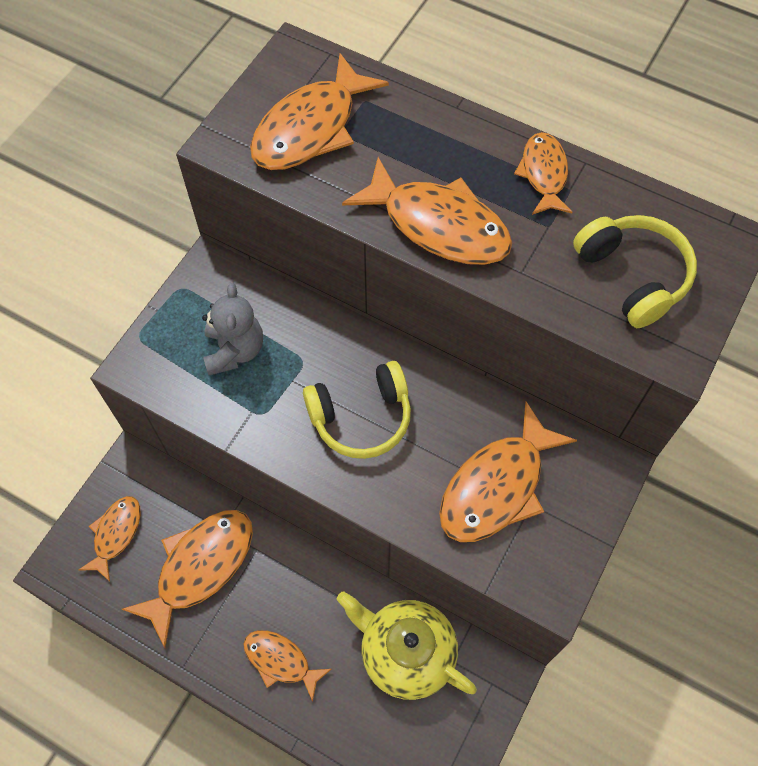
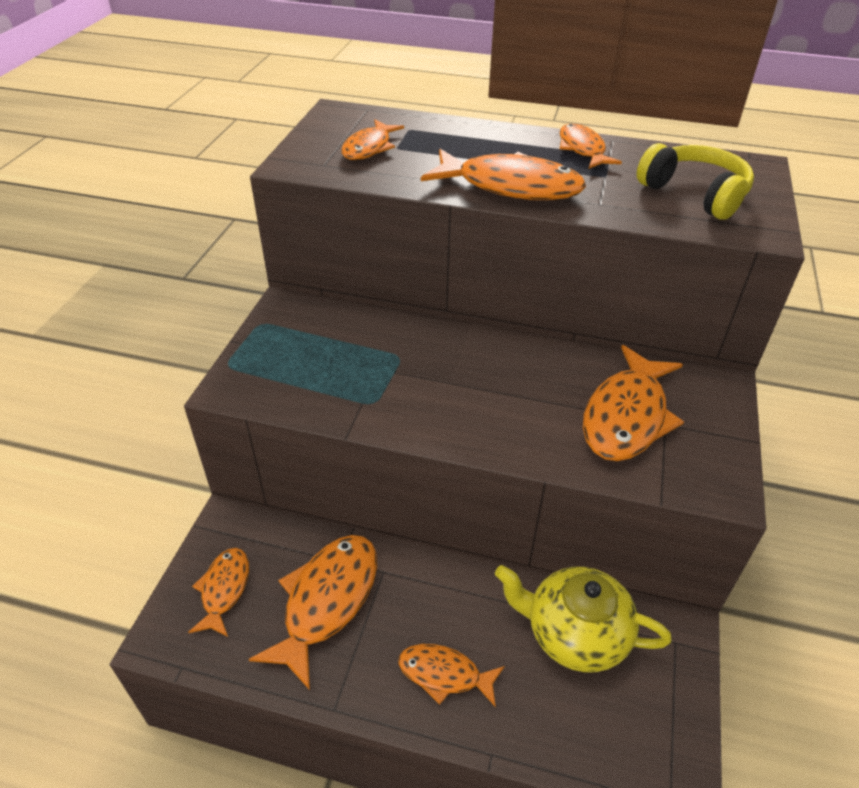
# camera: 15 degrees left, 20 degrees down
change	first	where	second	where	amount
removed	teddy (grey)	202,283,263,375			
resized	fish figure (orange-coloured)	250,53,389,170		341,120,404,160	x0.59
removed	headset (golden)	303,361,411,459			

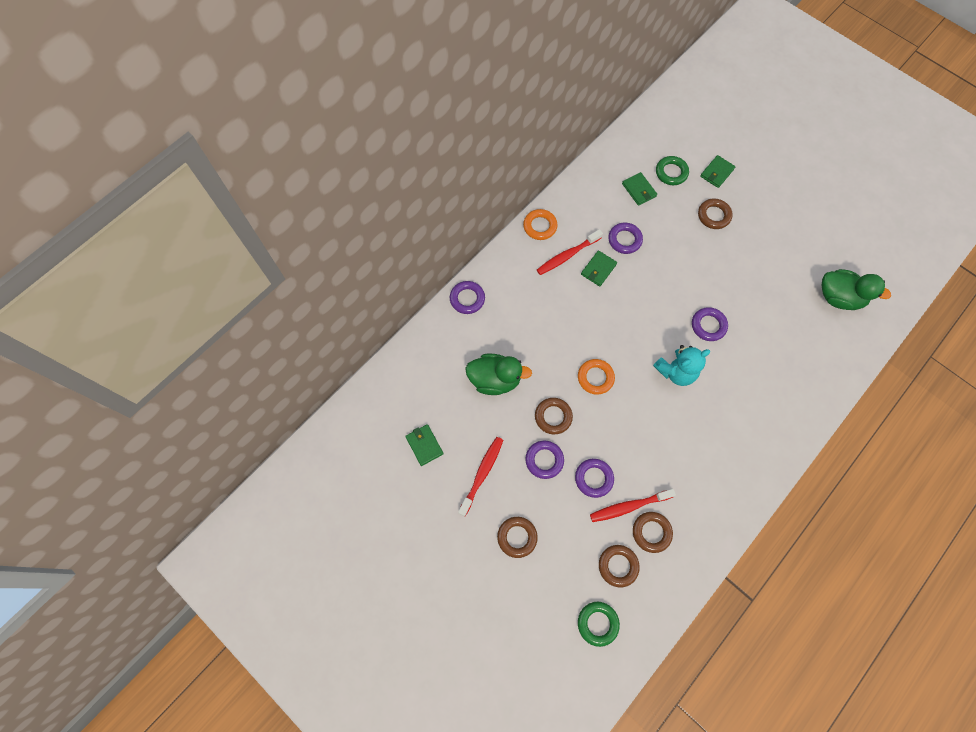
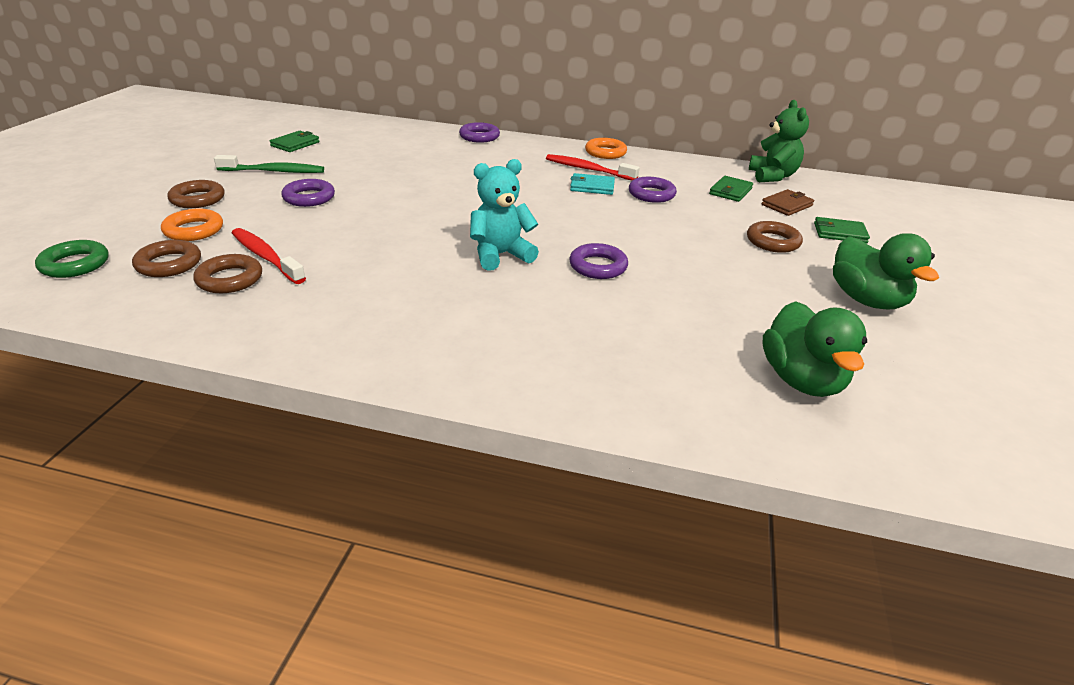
# camera: 60 degrees right, 35 degrees down
change	first	where	second	where	amount
recoloured	toothbrush (red)	458,437,503,516	toothbrush (emerald)	214,155,324,173	
moved	toy duck (emerald)	465,353,532,395		833,233,939,309	
removed	torus (dark brown)	535,398,573,434			
removed	torus (violet)	575,459,614,498			
moved	torus (orange-coloured)	578,359,615,395		161,208,223,241	
recoloured	card wallet (emerald)	581,250,617,286	card wallet (teal)	570,173,615,195	
turned	teddy (teal)	653,345,711,386		470,159,539,271	120 degrees clockwise
replaced	torus (emerald)	656,156,689,185	card wallet (dark brown)	761,189,814,216	
added			teddy (emerald)	749,100,809,182	

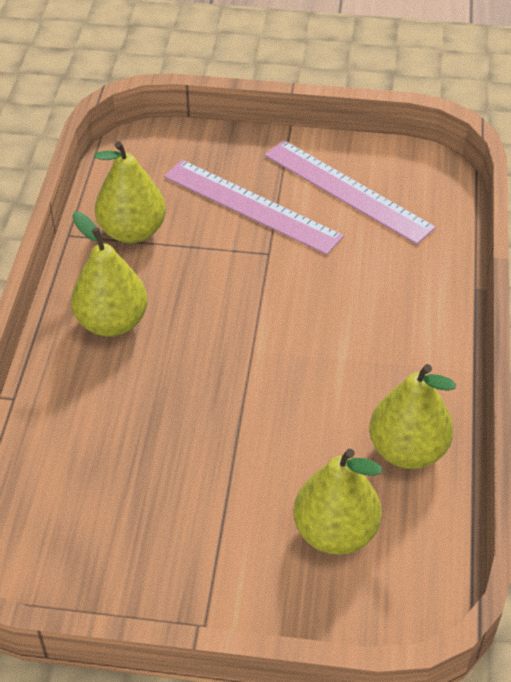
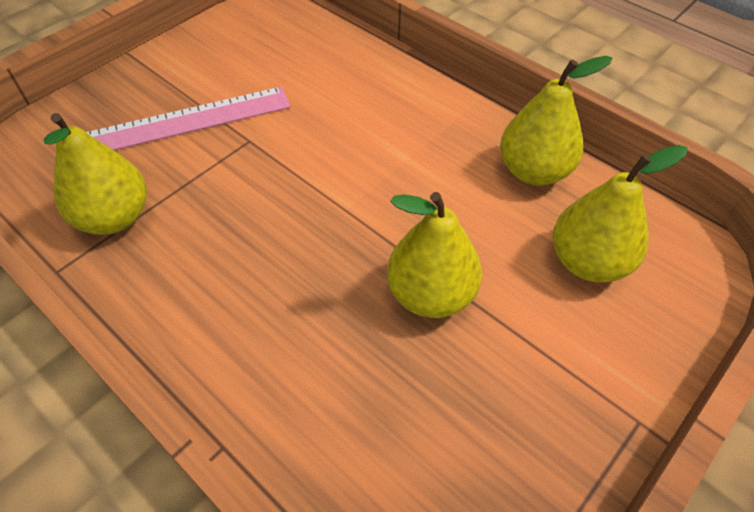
# camera: 55 degrees left, 5 degrees up
change	first	where	second	where	amount
moved	pear (golden)	71,212,148,337		387,192,482,318	
removed	ruler (rose-pink)	264,140,436,245			

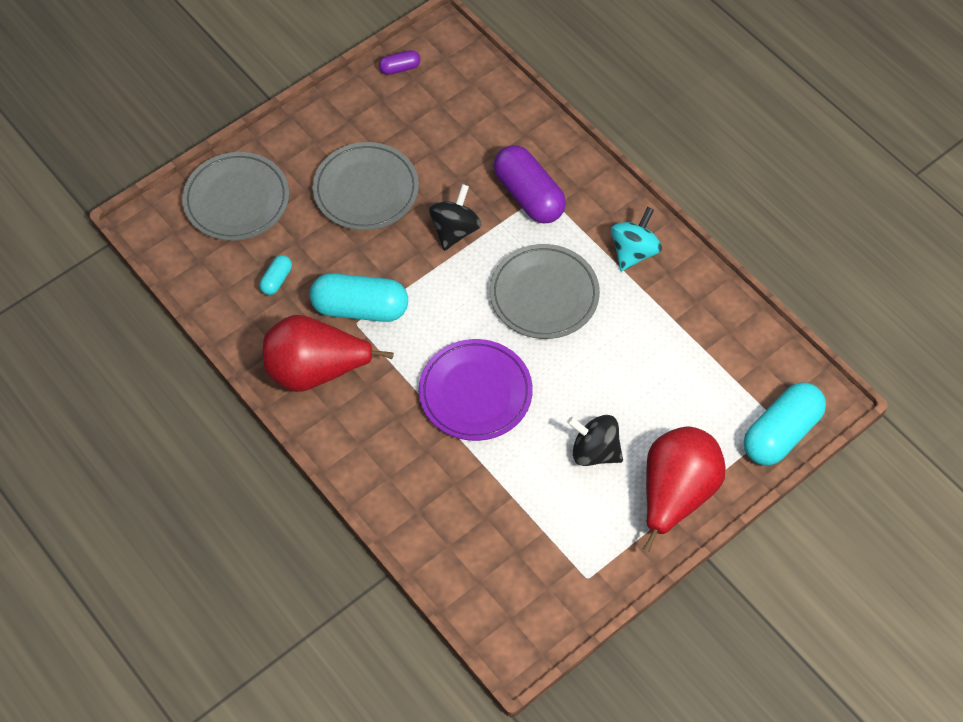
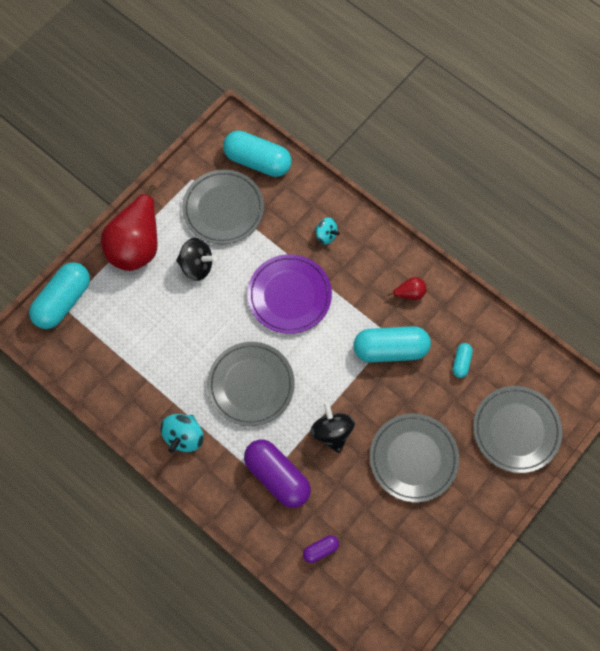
# camera: 170 degrees right, 10 degrees up
change	first	where	second	where	amount
resized	pear (red)	263,315,394,392		387,277,426,300	x0.41
moved	capsule (violet)	379,50,421,75		303,535,339,563	
turned	spinning top (ebony)	429,184,482,251		310,401,355,453	150 degrees clockwise
added			plate (grey)	182,170,264,244	
added			capsule (teal)	223,130,292,177	
added			spinning top (teal)	315,218,340,245	

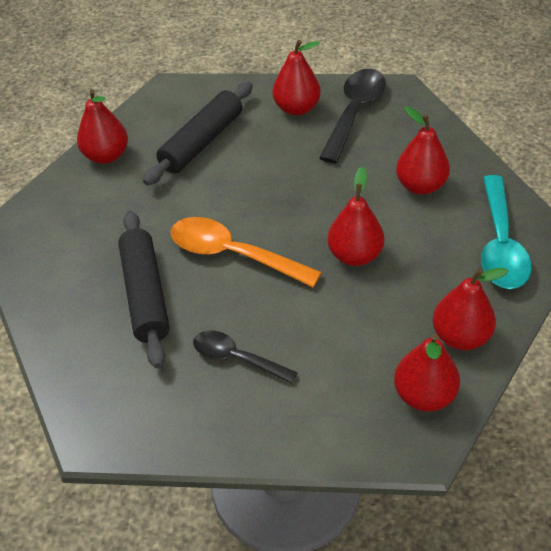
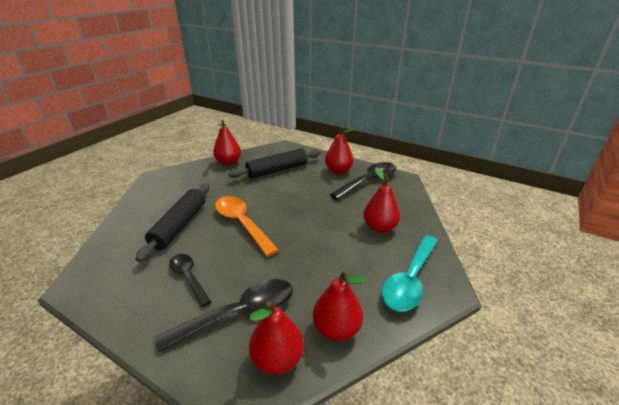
# camera: 25 degrees right, 15 degrees down
change	first	where	second	where	amount
removed	pear (red)	327,166,384,266			
added			spoon (ebony)	155,279,293,352	

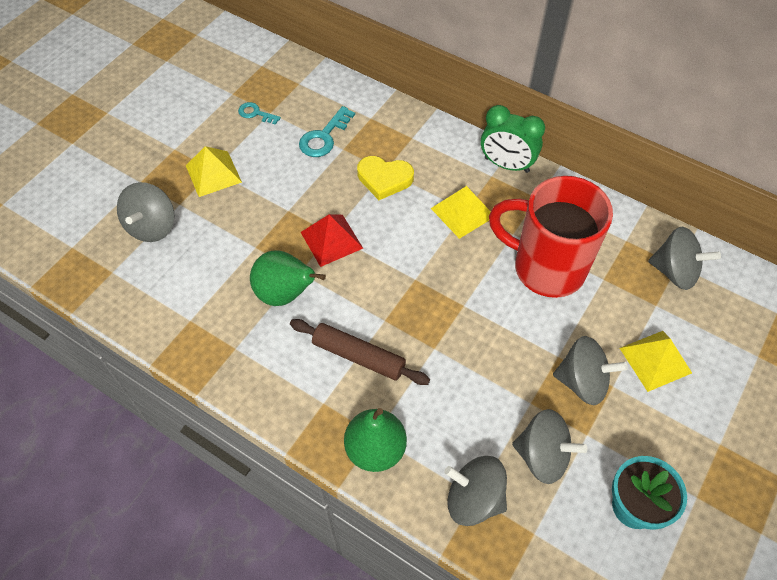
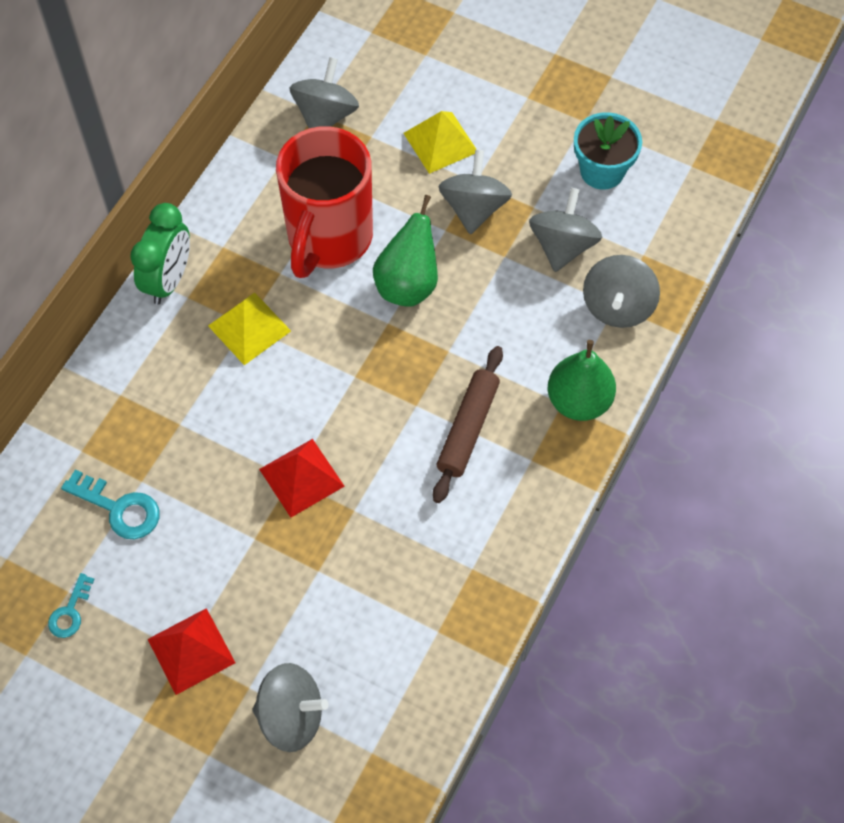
# camera: 95 degrees left, 5 degrees up
change	first	where	second	where	amount
recoloured	solid pyramid (golden)	186,146,242,197	solid pyramid (red)	147,608,235,695	
moved	pear (emerald)	250,250,326,306		373,195,438,307	
removed	love heart (golden)	357,156,414,200			

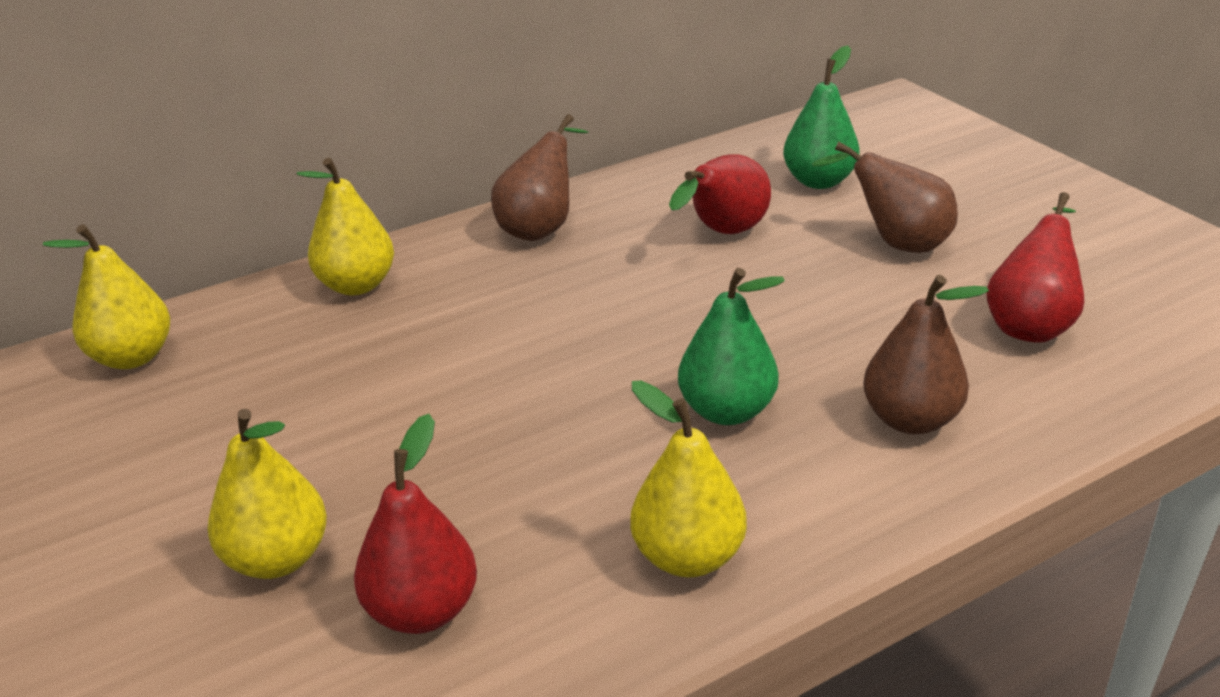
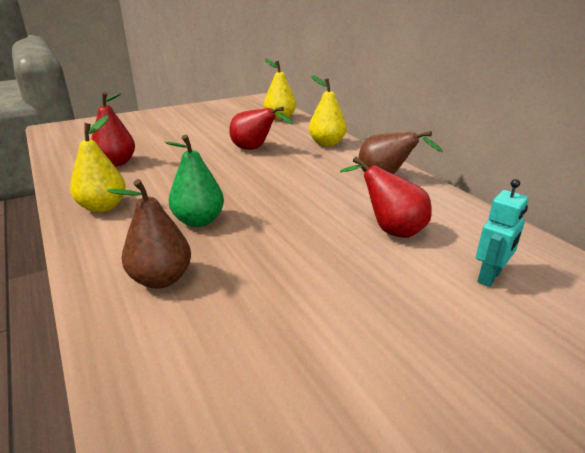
# camera: 90 degrees right, 5 degrees down
change	first	where	second	where	amount
removed	pear (golden)	208,409,327,579			
replaced	pear (emerald)	783,45,860,189	robot (teal)	476,179,529,287	
removed	pear (dark brown)	812,142,958,253			
moved	pear (red)	986,192,1084,343		229,107,293,150	

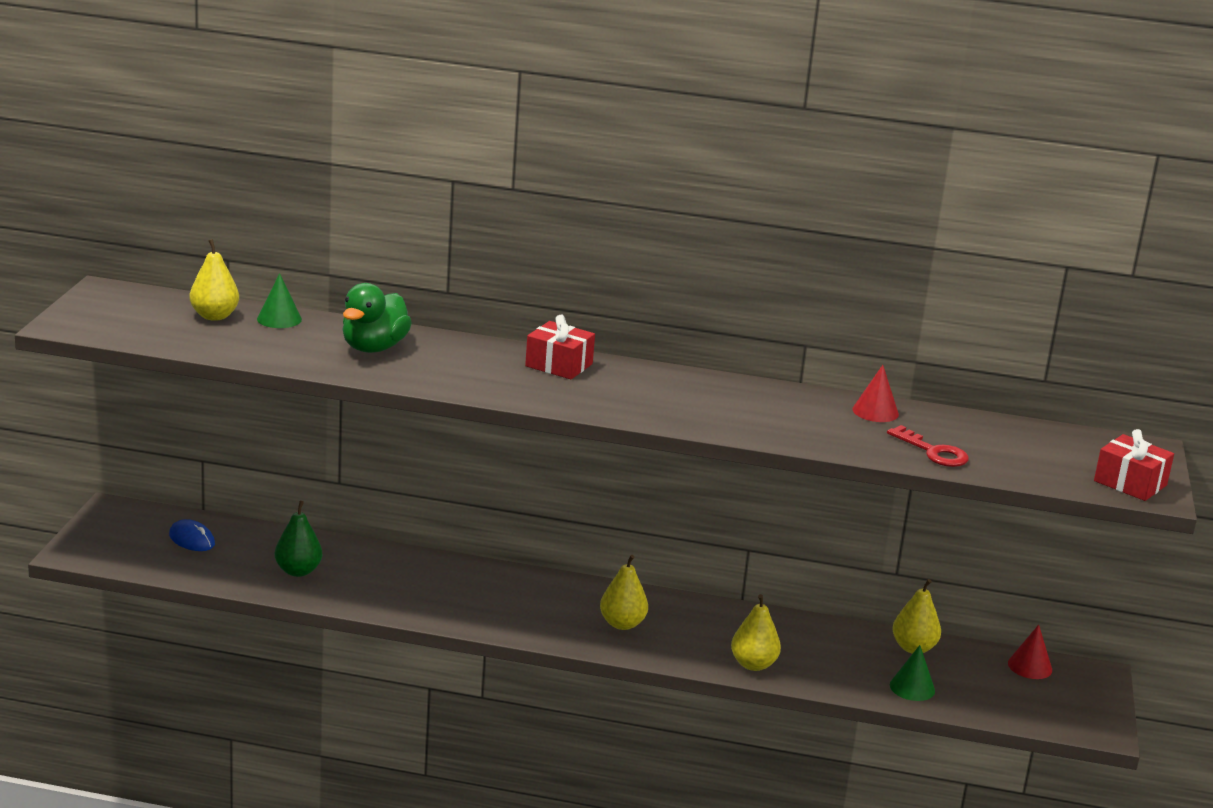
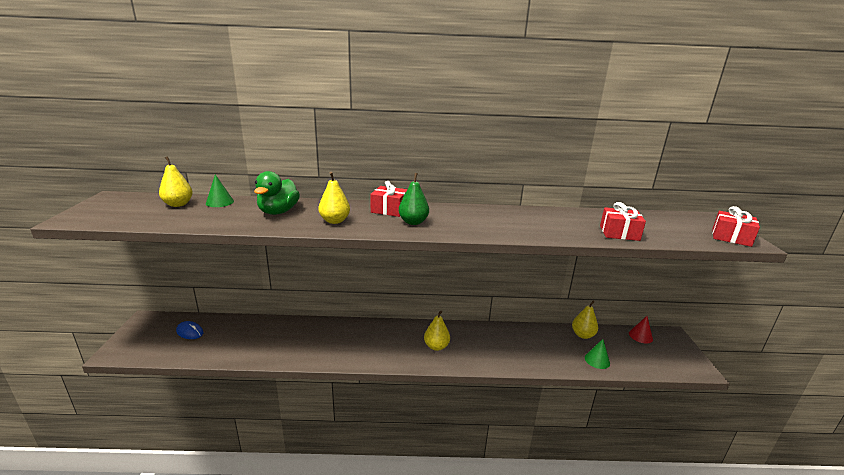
# camera: 10 degrees left, 0 degrees up
change	first	where	second	where	amount
moved	pear (emerald)	274,501,322,577		399,173,429,225	
moved	pear (golden)	731,594,781,671		319,172,350,224	
removed	solid cone (red)	853,365,899,422			
replaced	latchkey (red)	887,425,969,467	wrapped gift (red)	600,202,646,241	

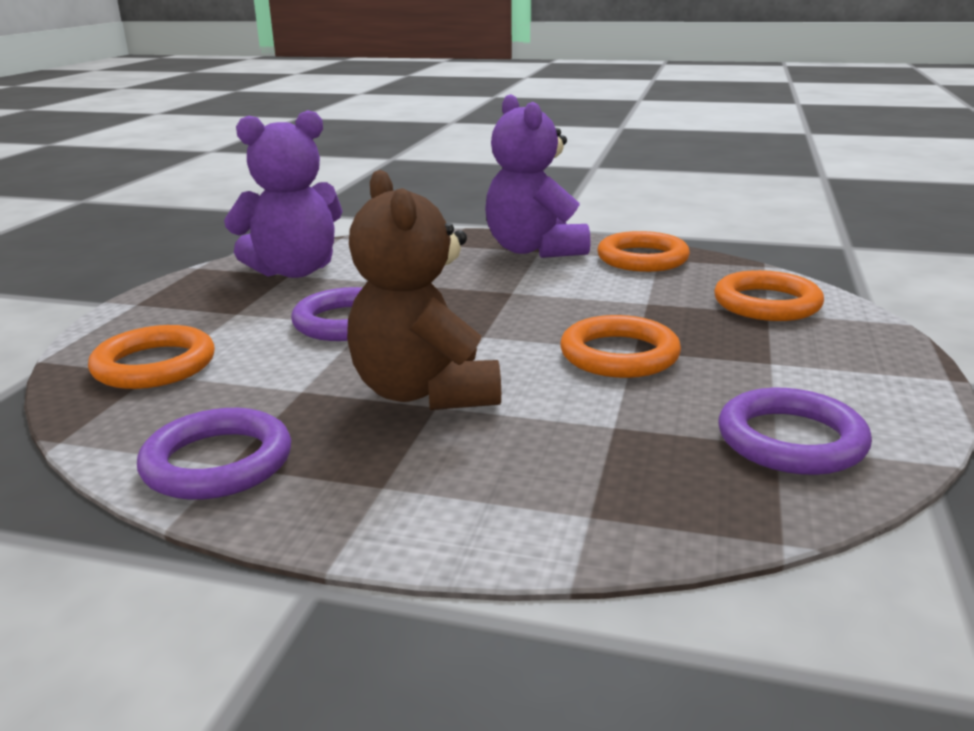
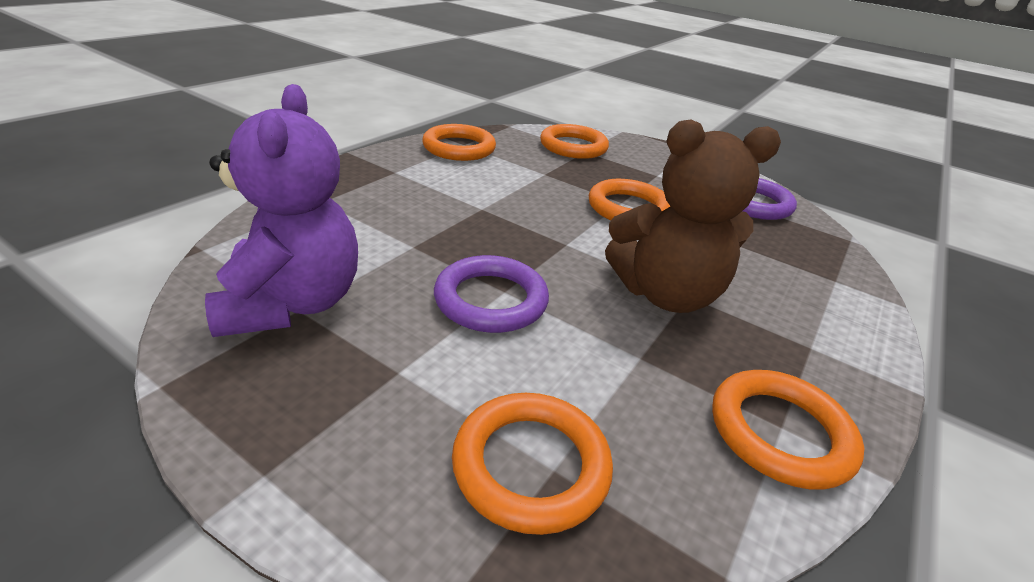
# camera: 75 degrees left, 10 degrees up
change	first	where	second	where	amount
recoloured	torus (violet)	137,408,291,500	torus (orange-coloured)	712,370,864,490	
removed	teddy (violet)	485,94,591,258			

